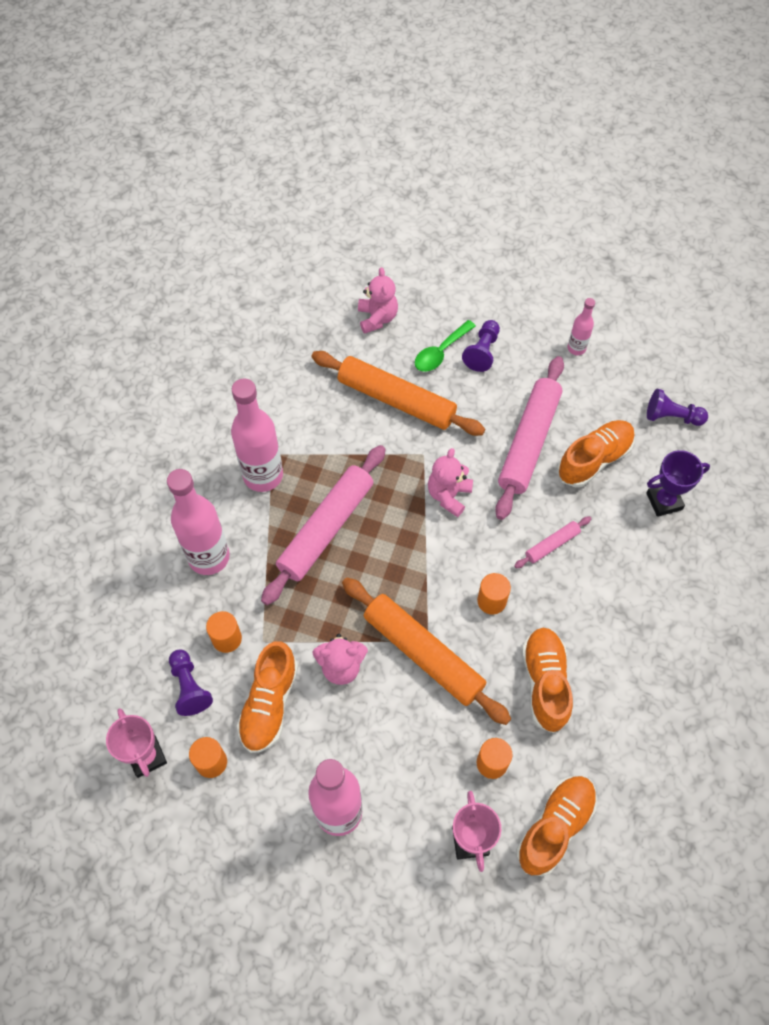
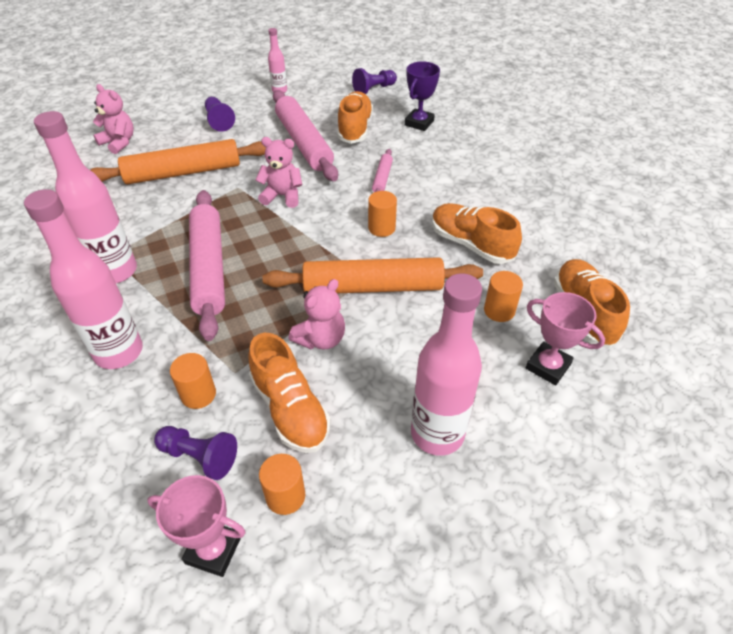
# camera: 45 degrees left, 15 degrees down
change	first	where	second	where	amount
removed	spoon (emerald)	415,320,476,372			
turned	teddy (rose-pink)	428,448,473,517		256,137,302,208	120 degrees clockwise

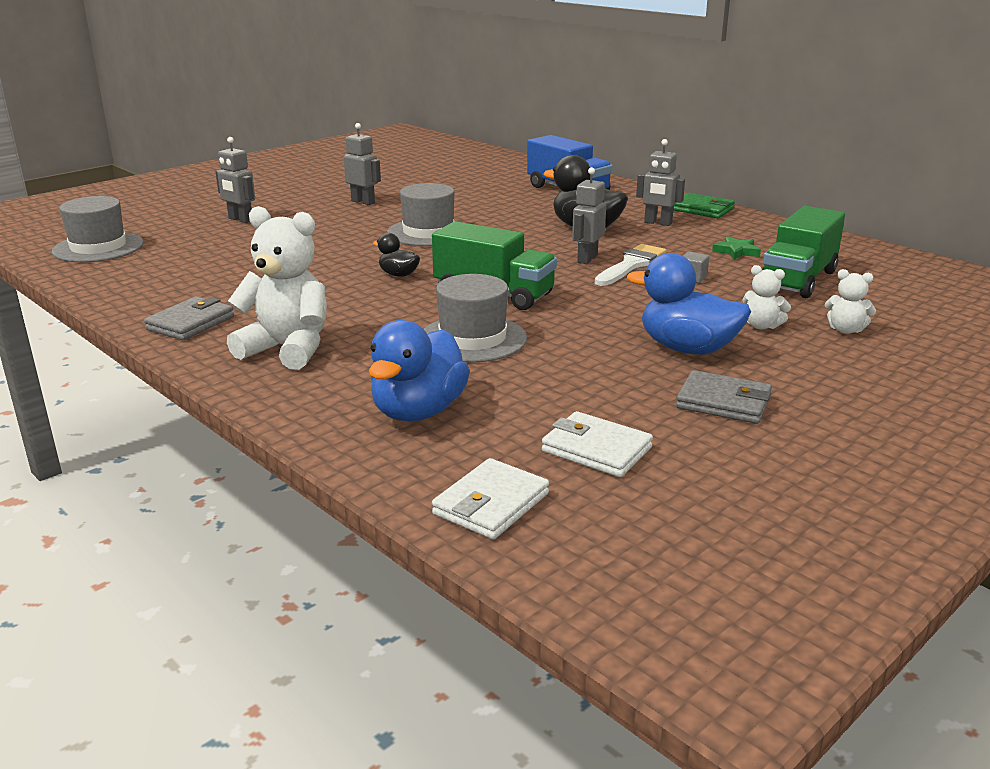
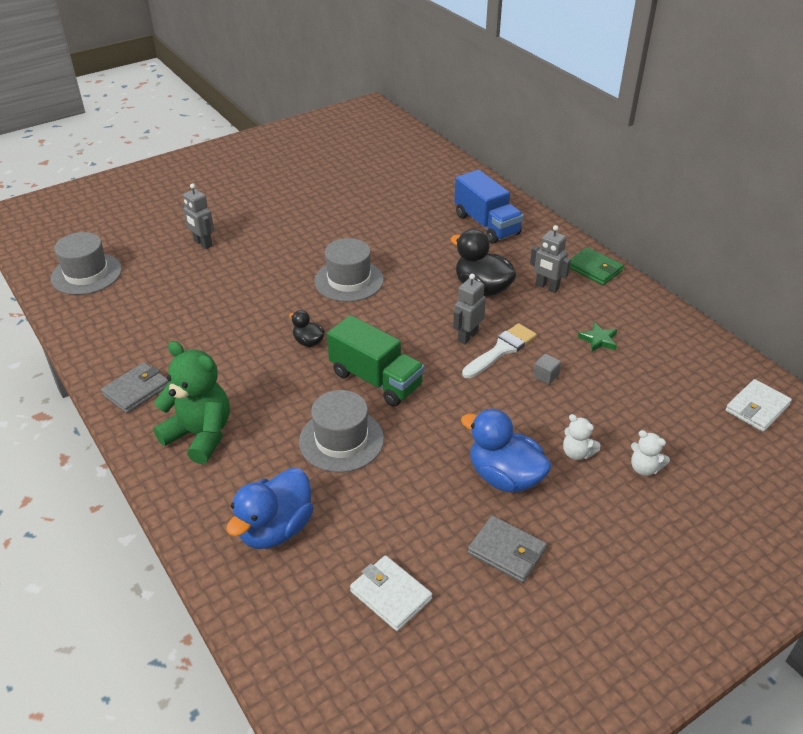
# camera: 10 degrees right, 15 degrees up
change	first	where	second	where	amount
recoloured	teddy (pure white)	227,206,327,370	teddy (emerald)	153,341,230,464	
removed	robot (grey)	344,123,381,205			
moved	card wallet (pure white)	432,458,549,539		725,379,792,432	
removed	toy truck (emerald)	762,206,845,298			

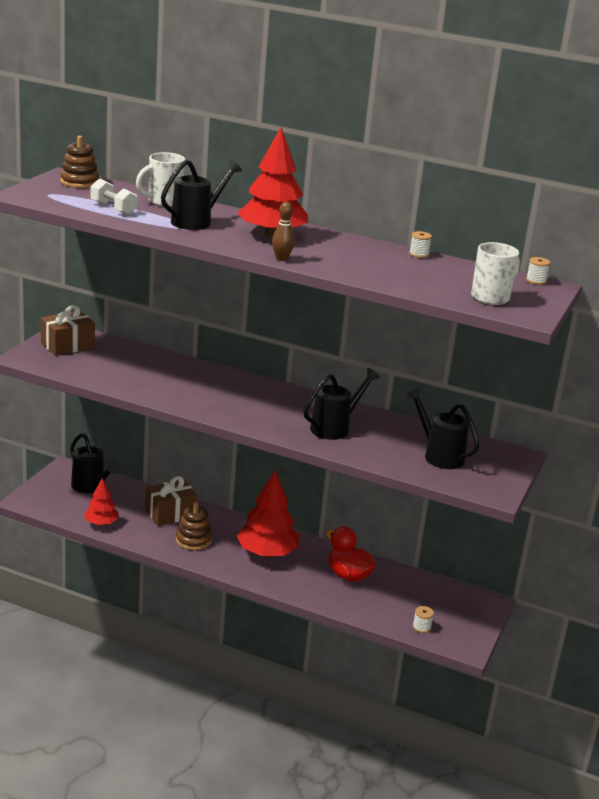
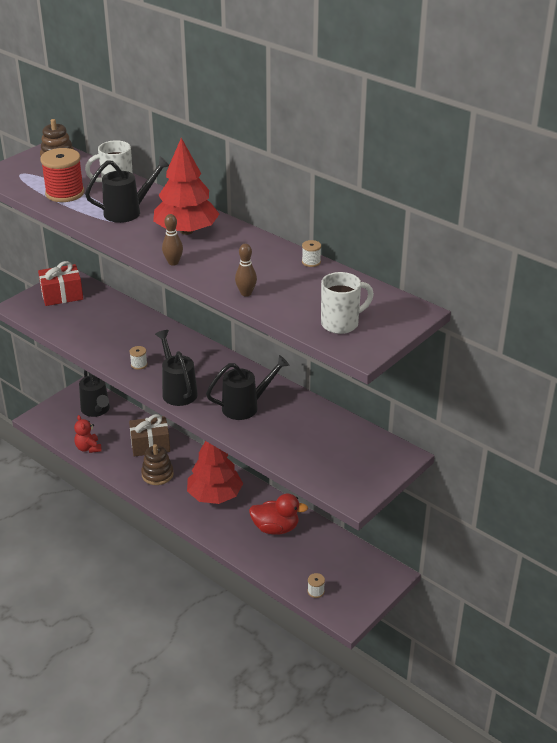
# camera: 20 degrees right, 10 degrees up
change	first	where	second	where	amount
recoloured	wrapped gift (dark brown)	41,305,95,356	wrapped gift (red)	38,261,83,306	
replaced	toy tree (red)	84,478,119,525	teddy (red)	74,415,102,453	
replaced	dumbbell (pure white)	91,178,138,215	spool (red)	40,148,84,202	
turned	toy duck (red)	326,526,375,582		249,494,308,535	120 degrees clockwise
moved	watering can (ebony)	406,387,479,469		155,330,198,406	
moved	spool (pure white)	526,257,550,285		130,346,147,370	
added			tenpin (dark brown)	235,244,257,297	

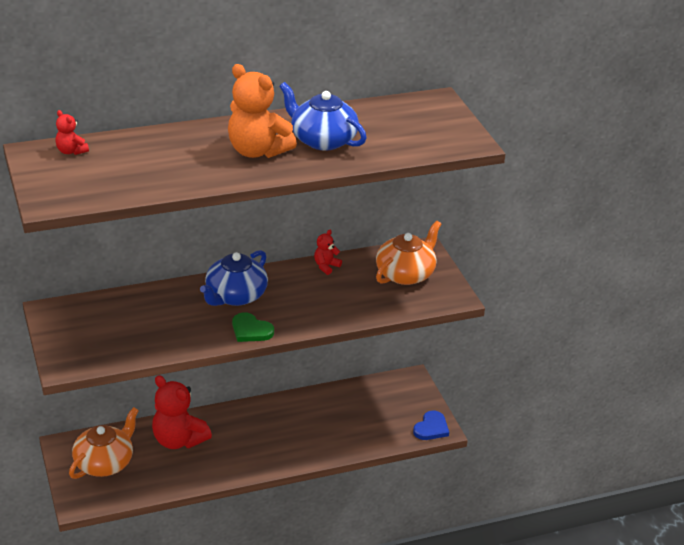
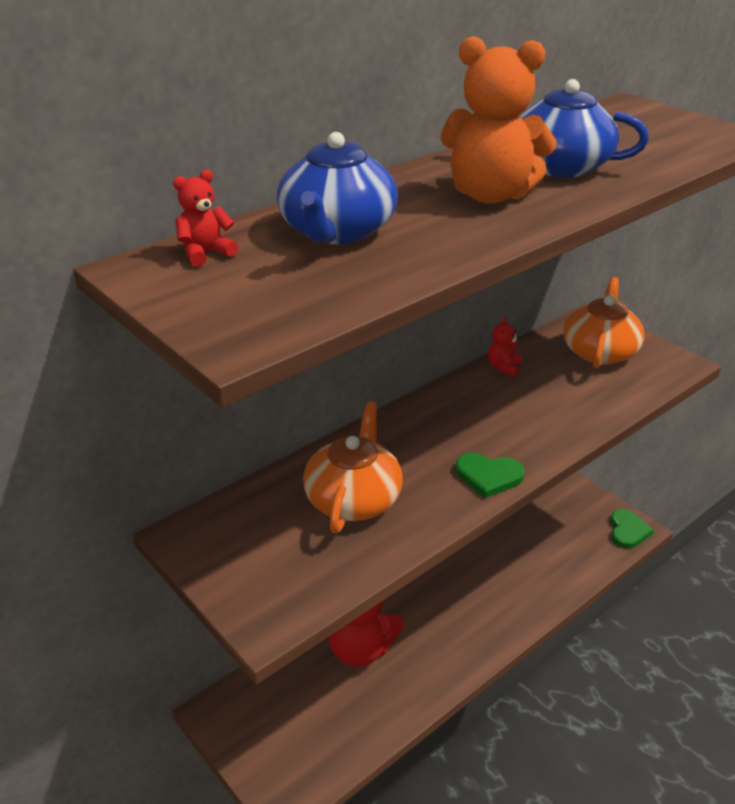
# camera: 20 degrees left, 0 degrees up
change	first	where	second	where	amount
turned	teddy (red)	55,110,89,155		173,170,238,267	120 degrees clockwise
moved	tea pot (orange-coloured)	69,407,139,479		303,401,403,533	
moved	tea pot (royal blue)	200,250,268,306		277,132,398,244	
recoloured	love heart (royal blue)	413,411,449,440	love heart (emerald)	610,509,654,549	

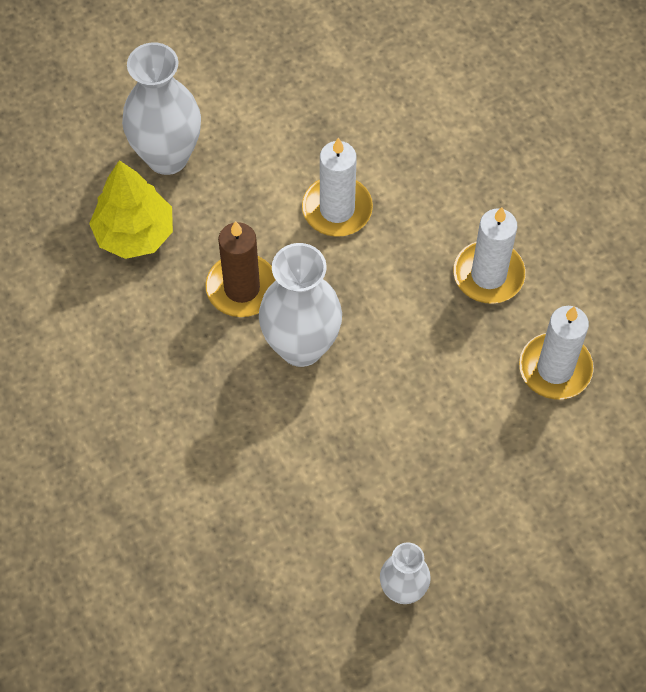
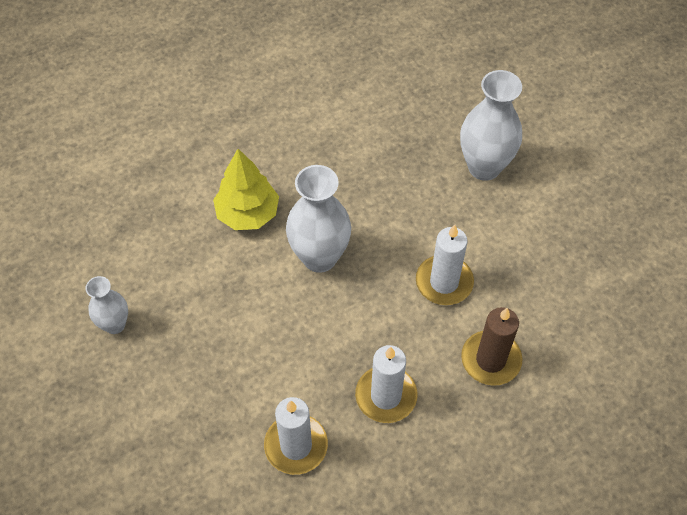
# camera: 90 degrees right, 5 degrees down
change	first	where	second	where	amount
moved	toy tree (golden)	89,160,173,259		213,149,279,230	
moved	wax candle (dark brown)	205,221,276,317		461,307,522,386	

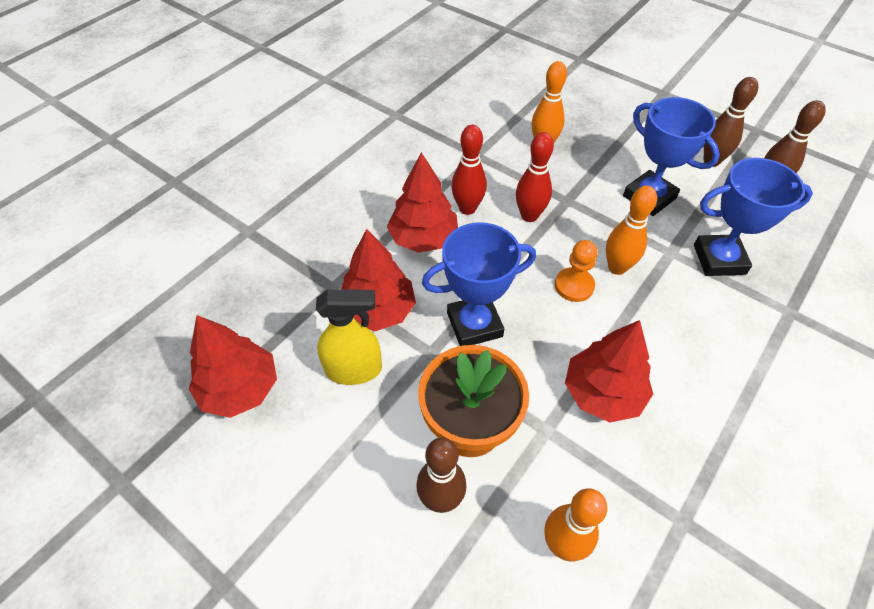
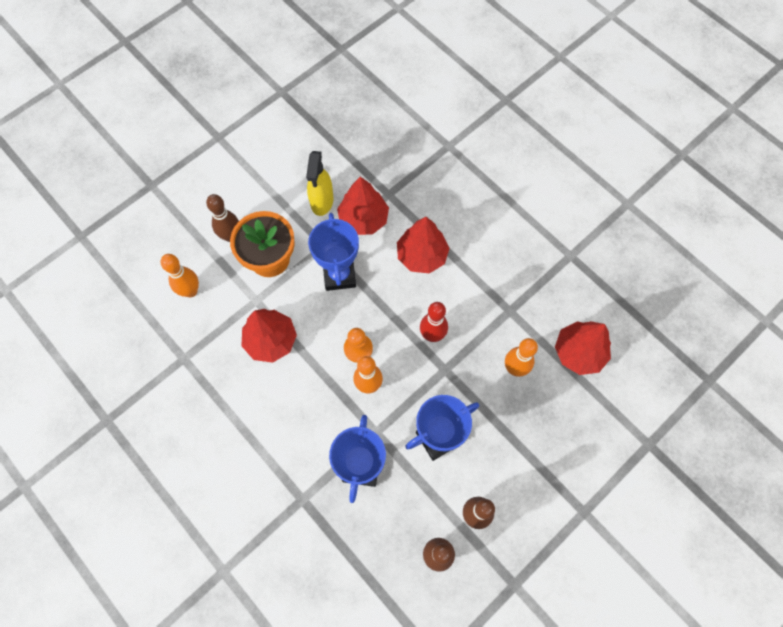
# camera: 100 degrees right, 15 degrees up
change	first	where	second	where	amount
moved	toy tree (red)	189,315,277,418		555,321,611,375	
removed	tenpin (red)	451,125,487,215			

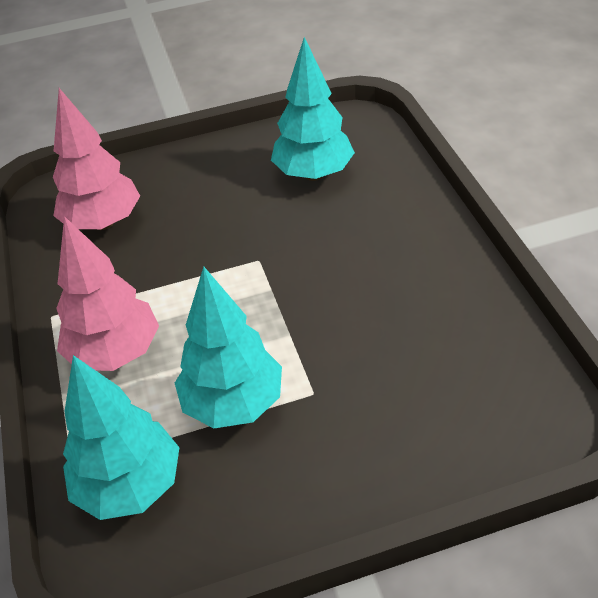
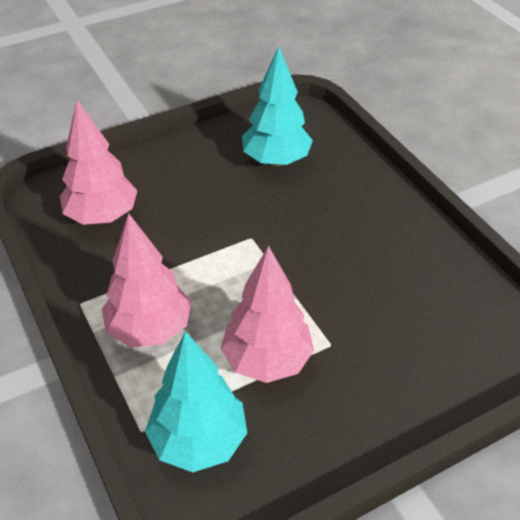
# camera: 15 degrees left, 0 degrees up
change	first	where	second	where	amount
recoloured	toy tree (teal)	175,267,282,428	toy tree (rose-pink)	220,246,314,383	

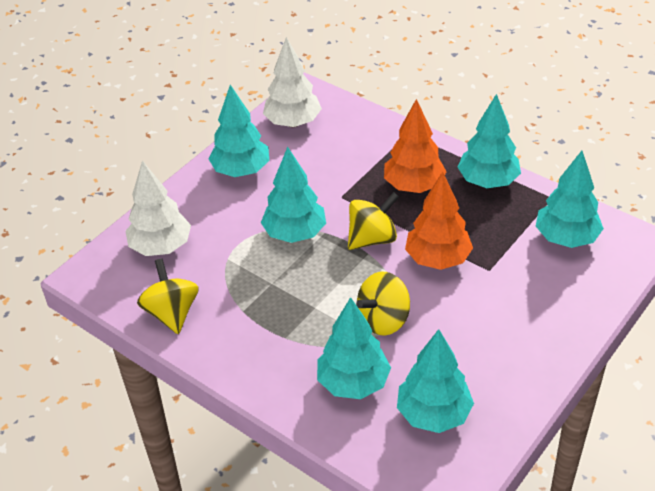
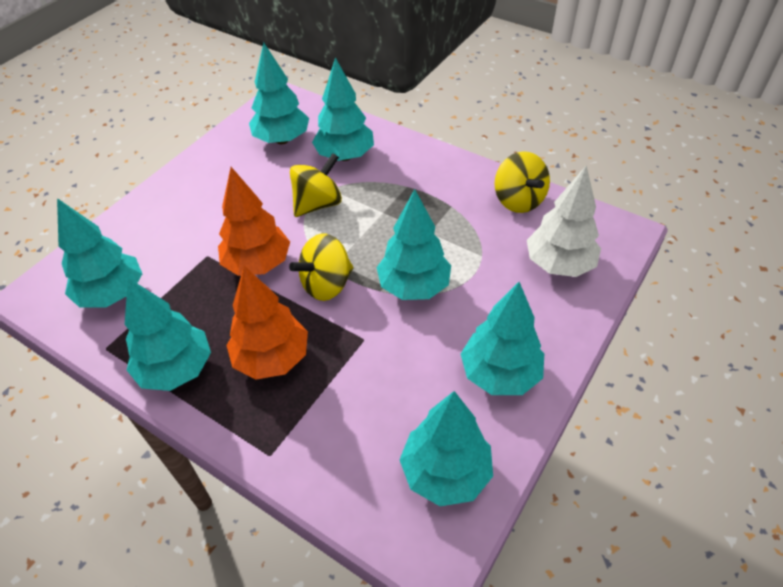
# camera: 175 degrees right, 5 degrees up
change	first	where	second	where	amount
recoloured	toy tree (pure white)	263,37,322,127	toy tree (teal)	400,391,493,506	

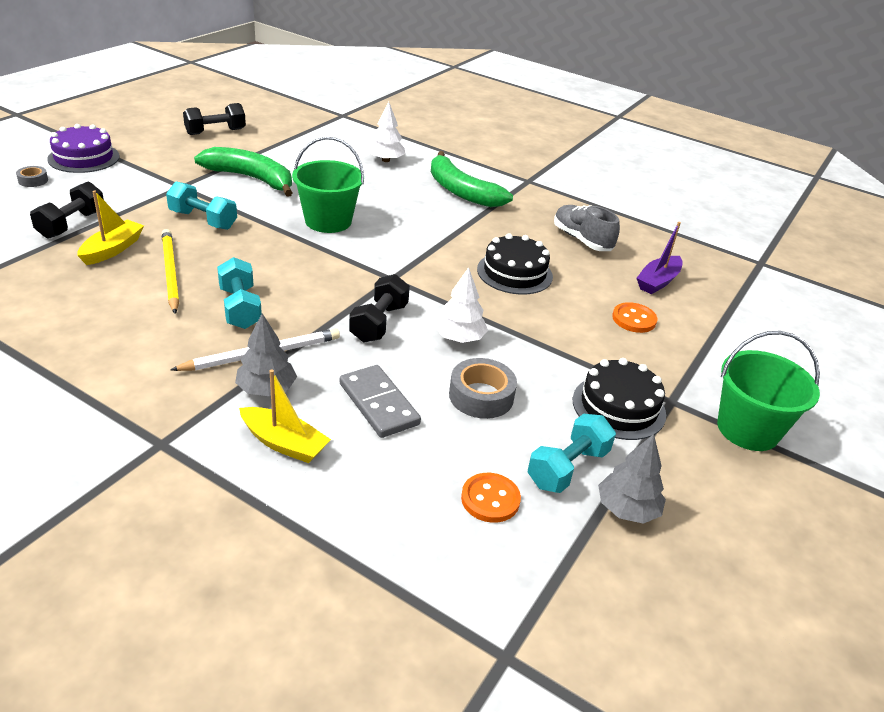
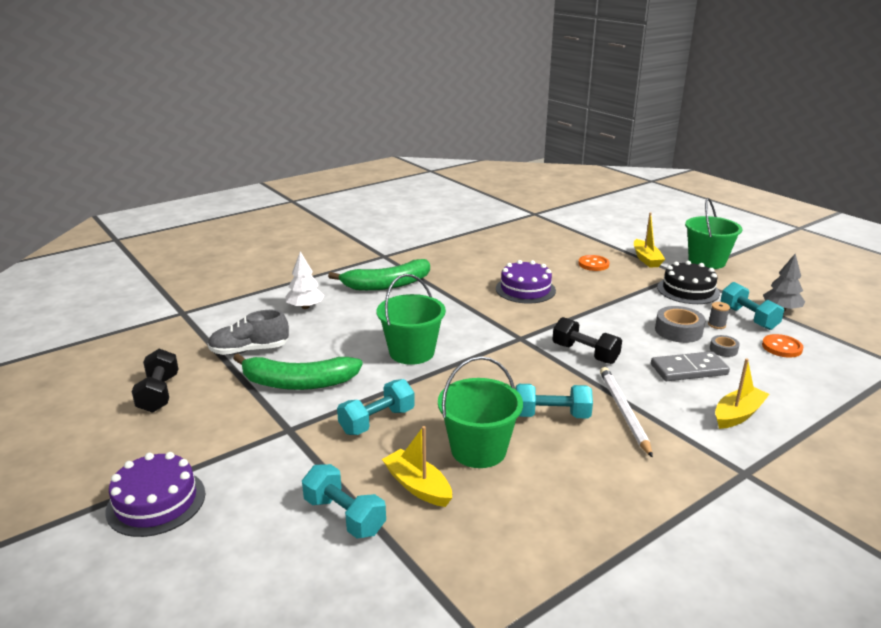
# camera: 65 degrees left, 10 degrees down
change	first	where	second	where	amount
moved	sticky tape (grey)	16,166,48,187		710,335,740,357	
recoloured	dumbbell (ebony)	30,181,104,239	dumbbell (teal)	302,464,386,538	
replaced	lead pencil (golden)	162,229,179,314	sand bucket (emerald)	438,356,523,468	
turned	toy banana (emerald)	194,147,293,197		233,354,363,390	135 degrees counterclockwise
removed	toy tree (grey)	235,313,297,396			
removed	toy tree (pure white)	434,267,488,343			
recoloured	gateau (ebony)	477,233,553,295	gateau (violet)	496,260,556,303	
moved	lace-up shoe (grey)	554,205,620,251		208,310,289,355	
removed	toy boat (violet)	636,222,683,294			
added			toy boat (golden)	634,212,665,268	
added			spool (grey)	708,302,730,329	

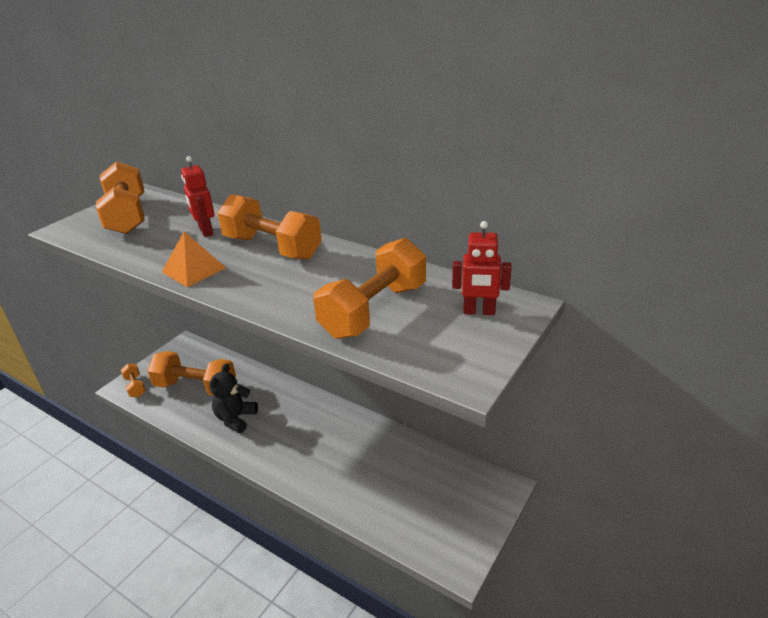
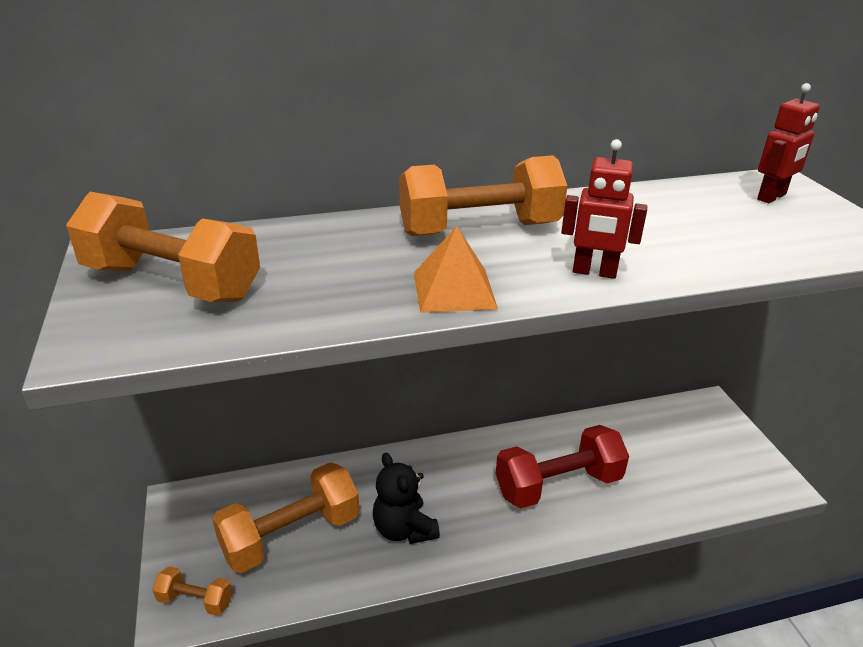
# camera: 50 degrees left, 0 degrees up
change	first	where	second	where	amount
moved	robot (red)	181,156,215,237		561,139,647,279	
removed	dumbbell (orange-coloured)	313,238,426,339			
added			dumbbell (red)	496,425,629,508	

